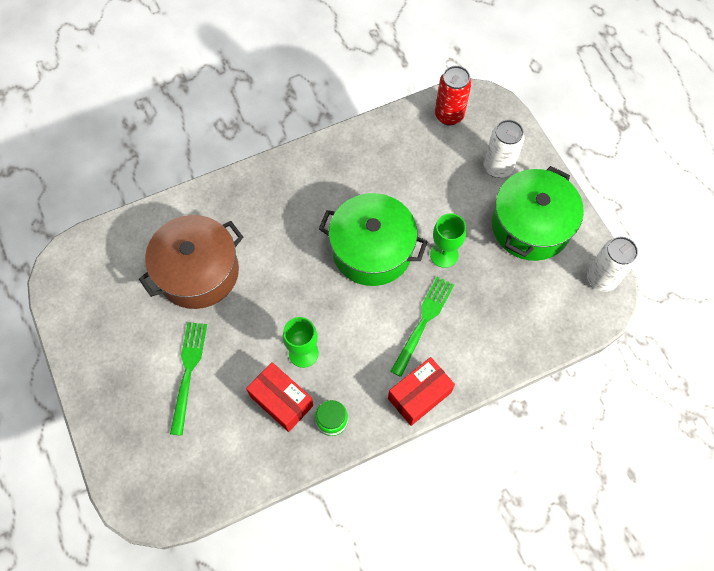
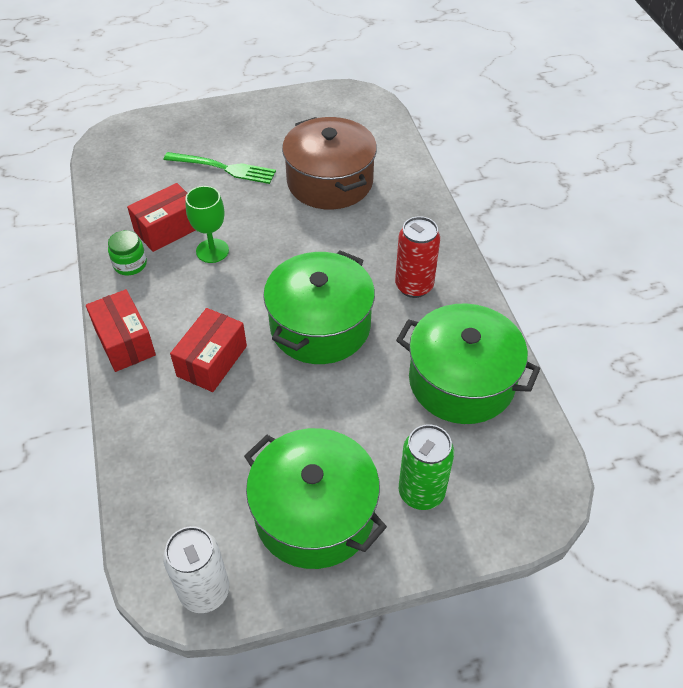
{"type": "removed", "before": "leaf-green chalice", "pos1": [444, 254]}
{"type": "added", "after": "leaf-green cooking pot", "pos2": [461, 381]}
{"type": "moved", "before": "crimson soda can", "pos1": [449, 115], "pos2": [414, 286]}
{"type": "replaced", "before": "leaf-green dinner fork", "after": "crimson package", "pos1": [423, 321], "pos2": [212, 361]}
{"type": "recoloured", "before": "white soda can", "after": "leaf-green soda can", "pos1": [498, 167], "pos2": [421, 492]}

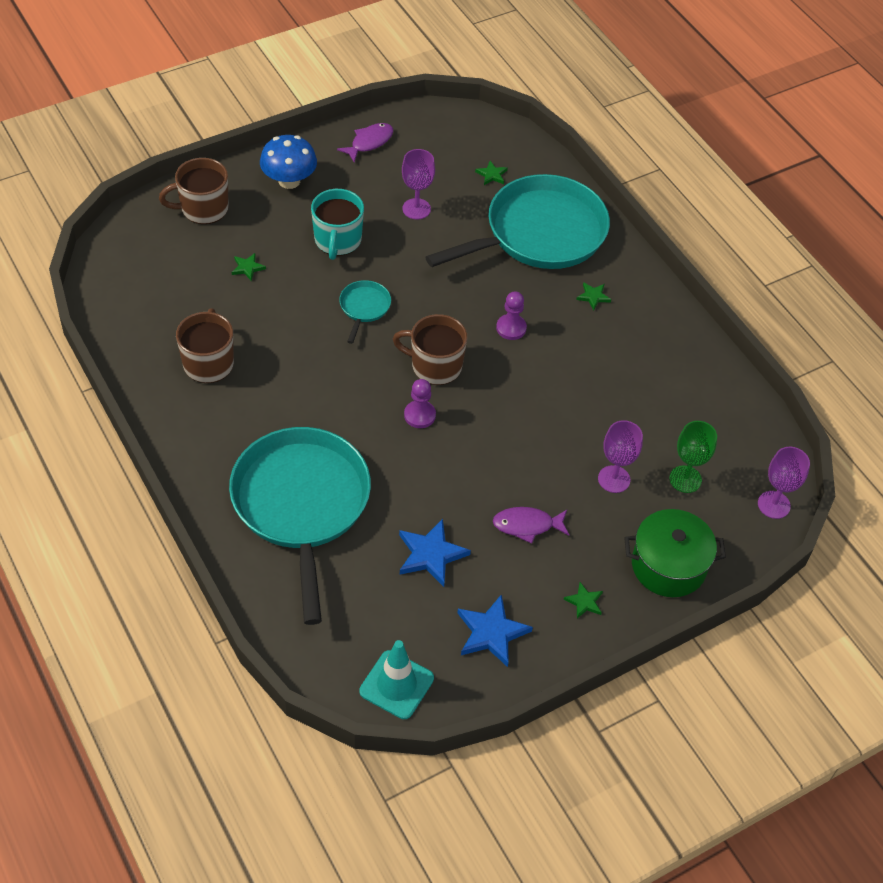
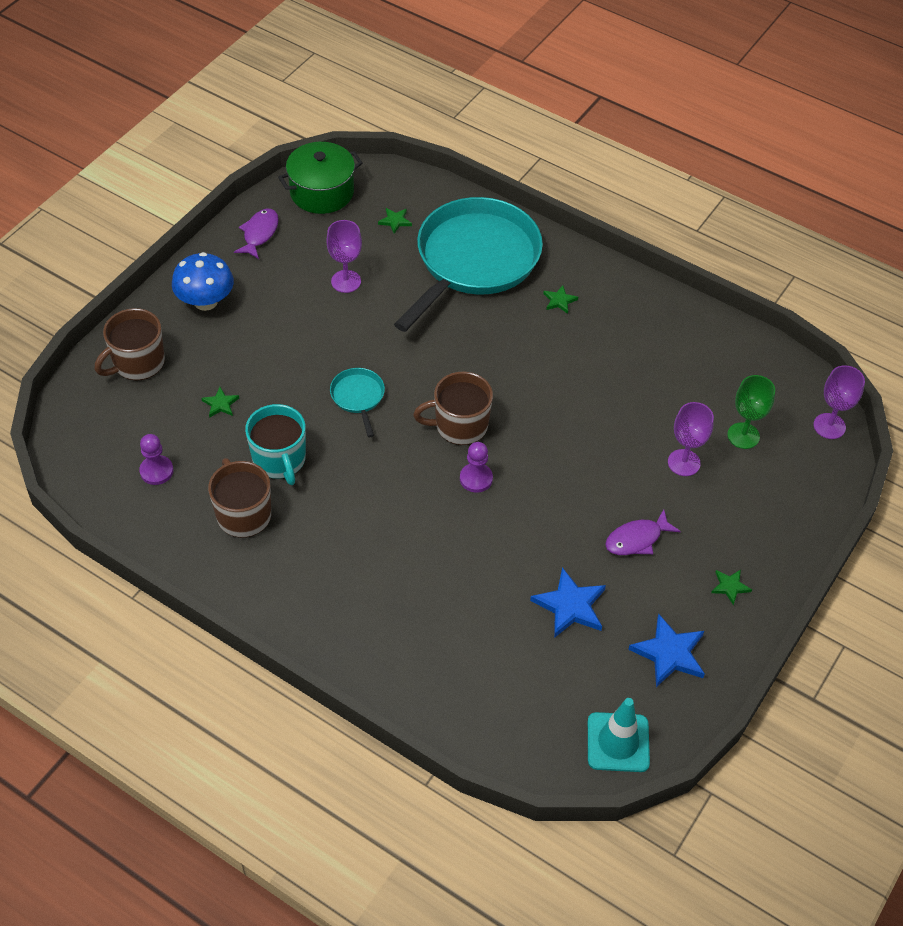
{"type": "removed", "before": "turquoise frying pan", "pos1": [301, 504]}
{"type": "moved", "before": "turquoise coffee mug", "pos1": [337, 240], "pos2": [279, 460]}
{"type": "moved", "before": "purple game pawn", "pos1": [511, 328], "pos2": [156, 471]}
{"type": "moved", "before": "leaf-green cooking pot", "pos1": [668, 566], "pos2": [322, 192]}

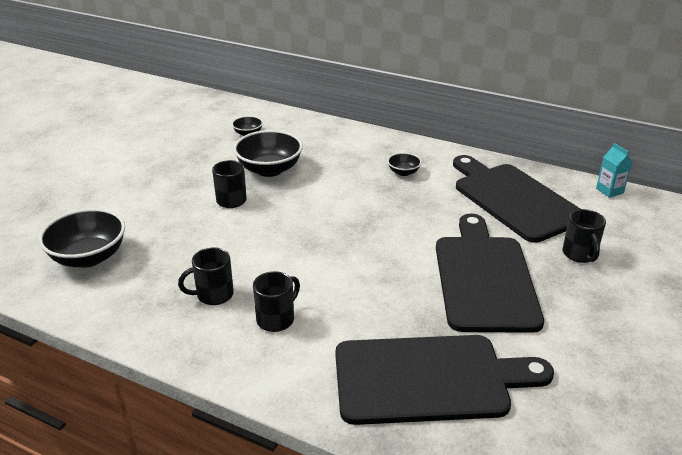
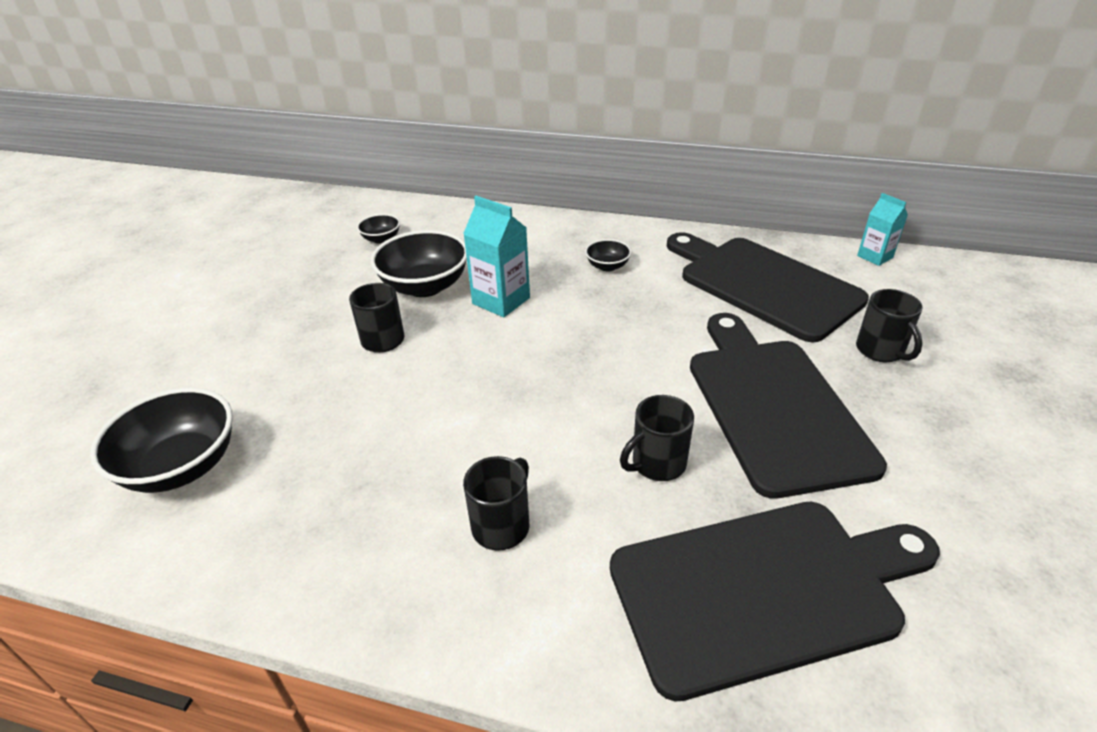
{"type": "added", "after": "turquoise juice carton", "pos2": [501, 301]}
{"type": "moved", "before": "ebony coffee mug", "pos1": [213, 295], "pos2": [657, 464]}

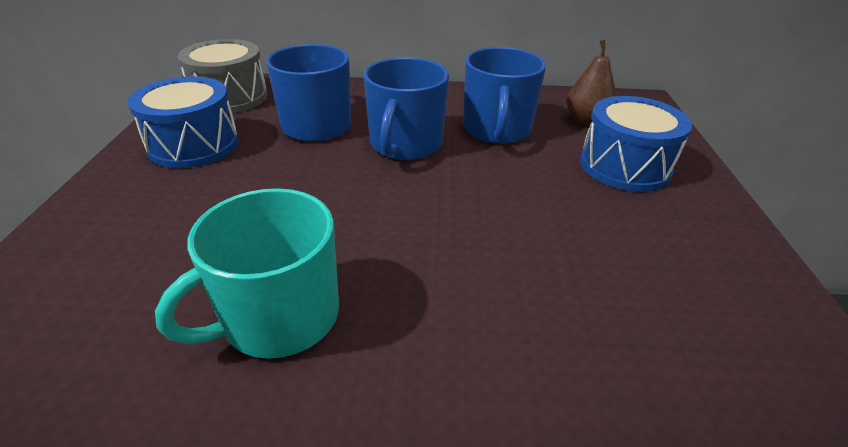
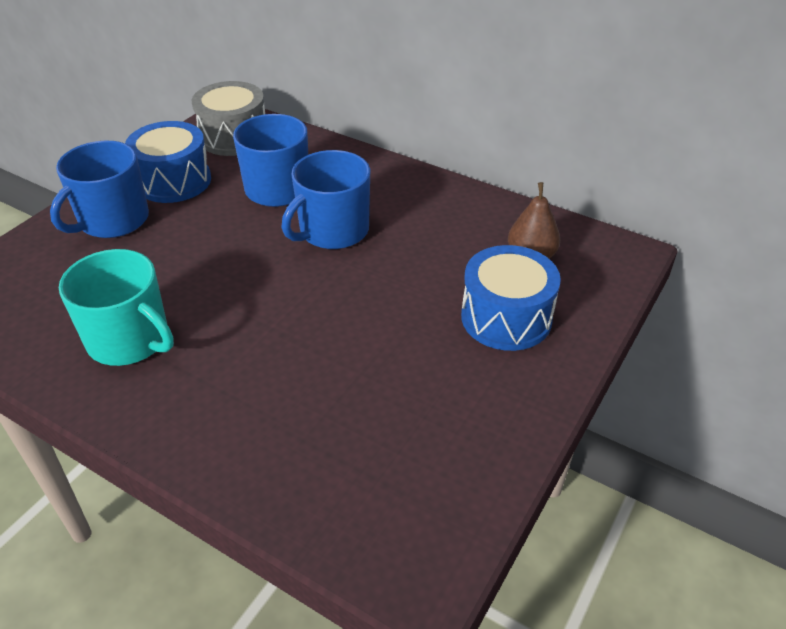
{"type": "moved", "before": "royal blue coffee mug", "pos1": [496, 129], "pos2": [112, 220]}
{"type": "turned", "before": "turquoise coffee mug", "pos1": [279, 317], "pos2": [130, 340], "turn": -135}

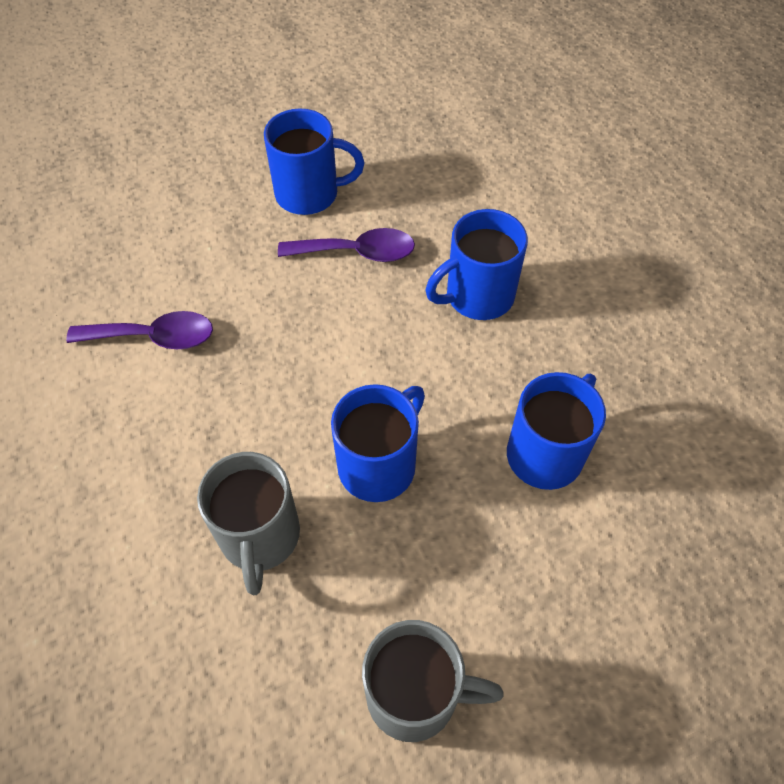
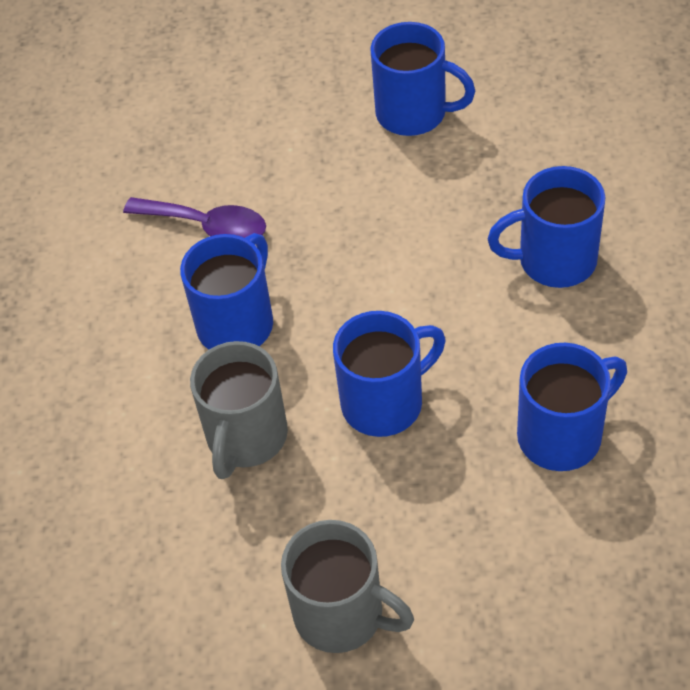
{"type": "removed", "before": "purple spoon", "pos1": [357, 252]}
{"type": "added", "after": "royal blue coffee mug", "pos2": [237, 323]}

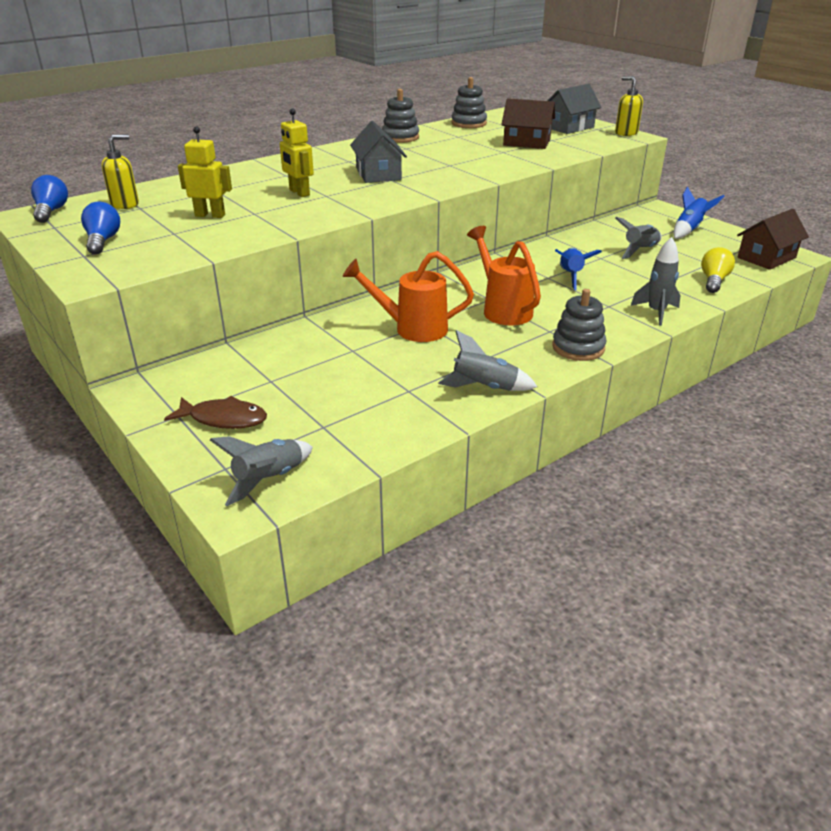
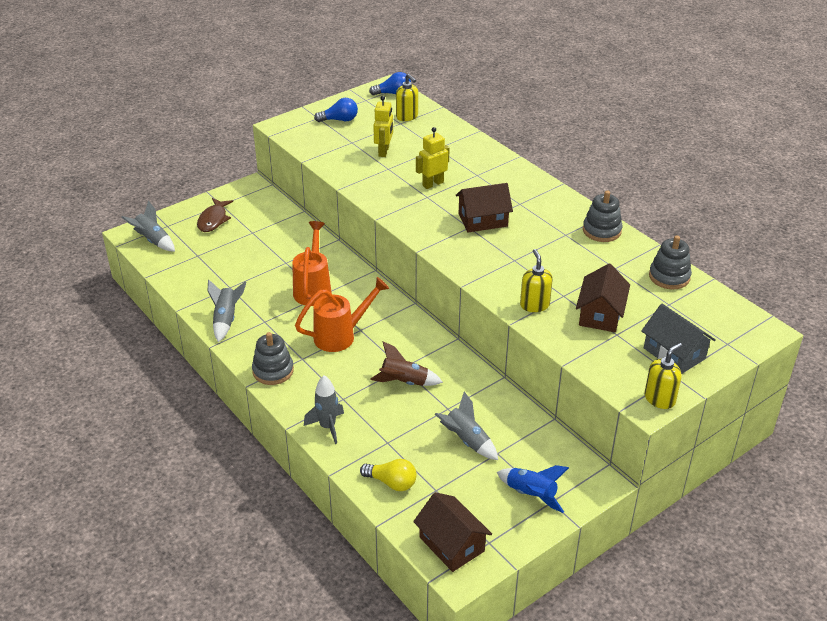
{"type": "added", "after": "golden soap dispenser", "pos2": [534, 305]}
{"type": "recoloured", "before": "gray house", "after": "brown house", "pos1": [378, 174], "pos2": [483, 220]}
{"type": "recoloured", "before": "royal blue spaceship", "after": "brown spaceship", "pos1": [571, 276], "pos2": [404, 382]}

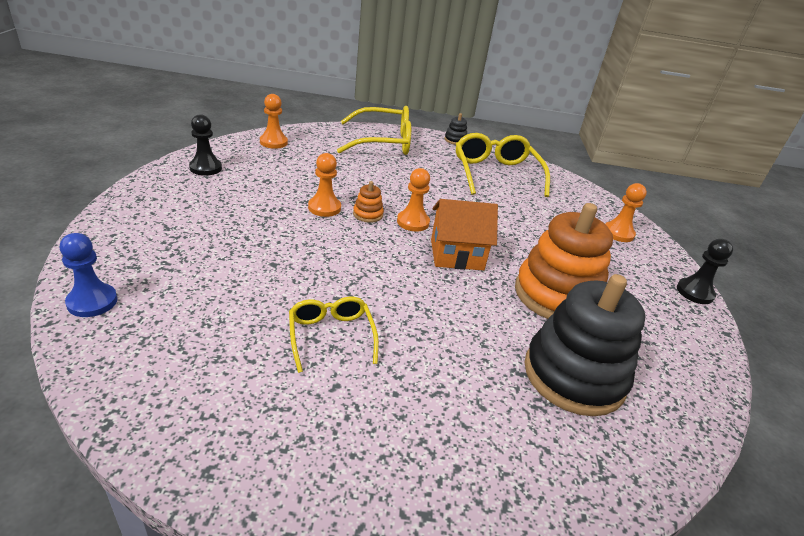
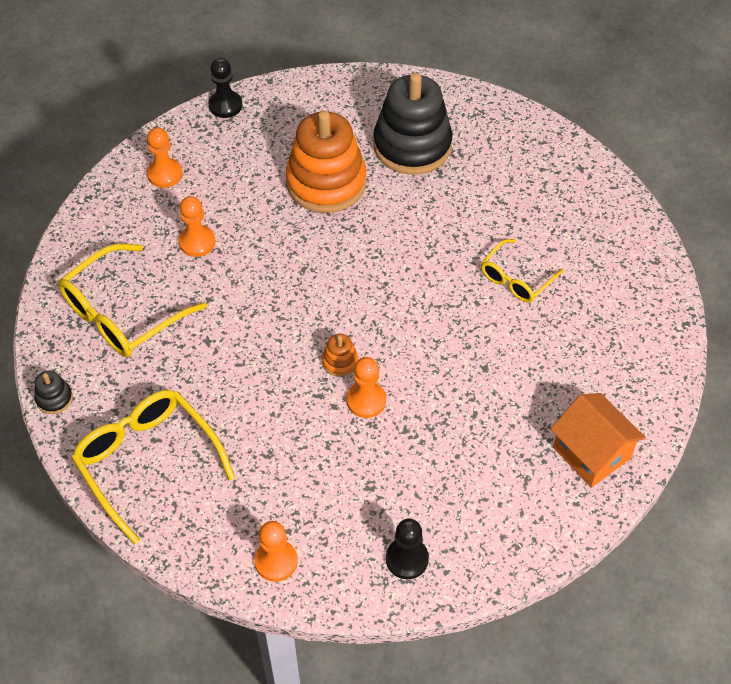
{"type": "removed", "before": "royal blue game pawn", "pos1": [92, 302]}
{"type": "moved", "before": "orange-coloured game pawn", "pos1": [413, 222], "pos2": [197, 242]}
{"type": "moved", "before": "orange-coloured house", "pos1": [457, 255], "pos2": [591, 453]}

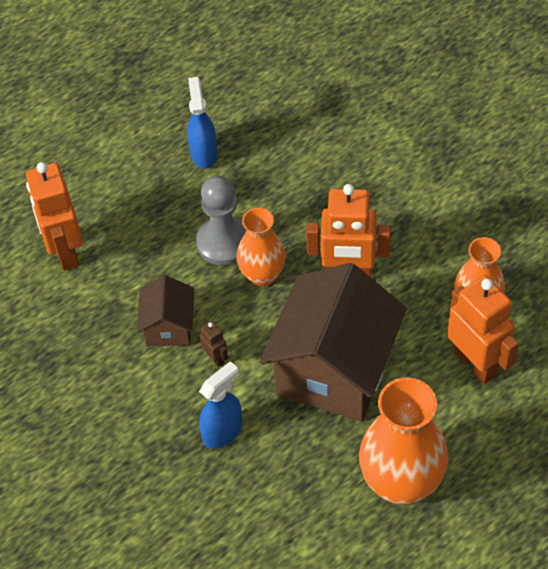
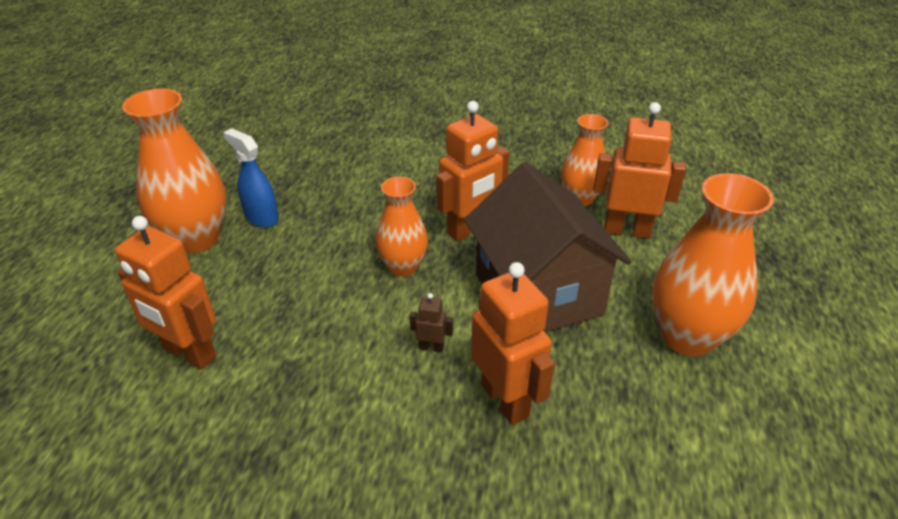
{"type": "removed", "before": "brown house", "pos1": [169, 327]}
{"type": "removed", "before": "gray game pawn", "pos1": [224, 242]}
{"type": "added", "after": "orange-coloured flower vase", "pos2": [196, 239]}
{"type": "replaced", "before": "royal blue sprayer", "after": "orange-coloured robot", "pos1": [223, 431], "pos2": [505, 400]}

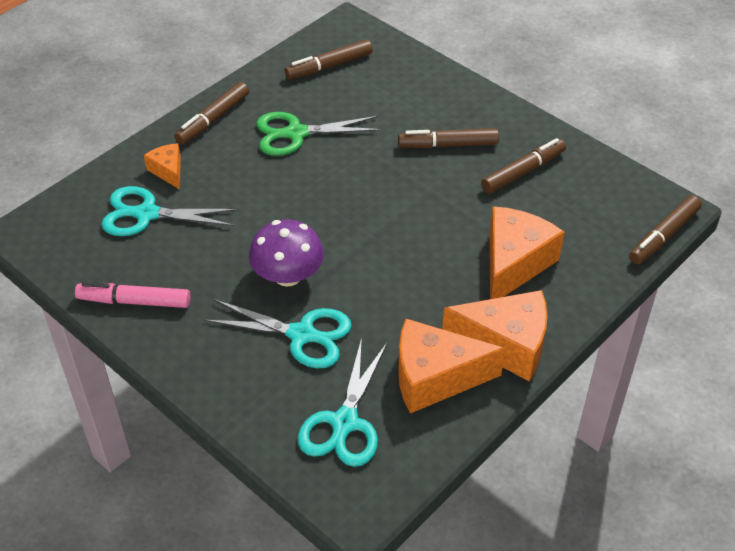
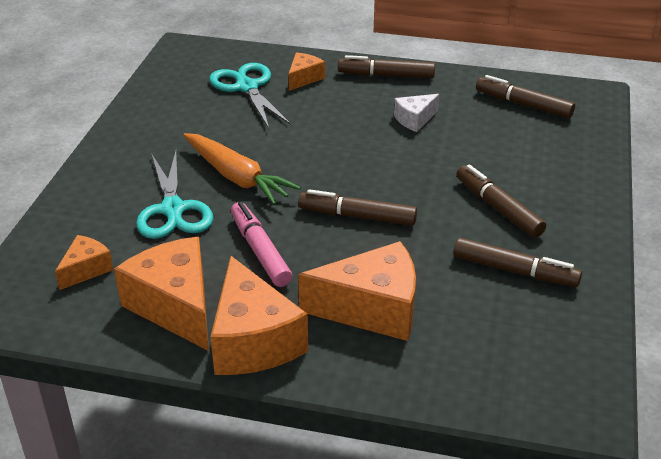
{"type": "moved", "before": "rose-pink felt pen", "pos1": [134, 301], "pos2": [260, 251]}
{"type": "moved", "before": "brown felt pen", "pos1": [663, 236], "pos2": [357, 216]}
{"type": "replaced", "before": "purple mushroom", "after": "orange-coloured carrot", "pos1": [288, 275], "pos2": [237, 177]}
{"type": "replaced", "before": "leaf-green pair of scissors", "after": "white cheese", "pos1": [296, 133], "pos2": [415, 119]}
{"type": "replaced", "before": "turquoise pair of scissors", "after": "orange-coloured cheese", "pos1": [344, 423], "pos2": [86, 269]}

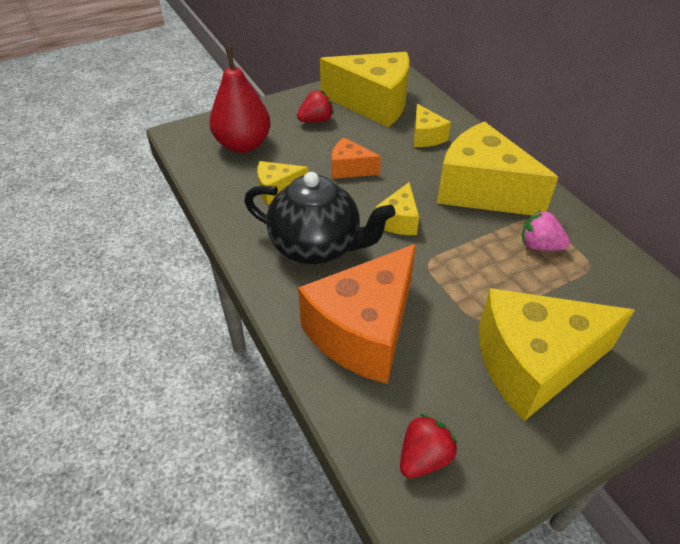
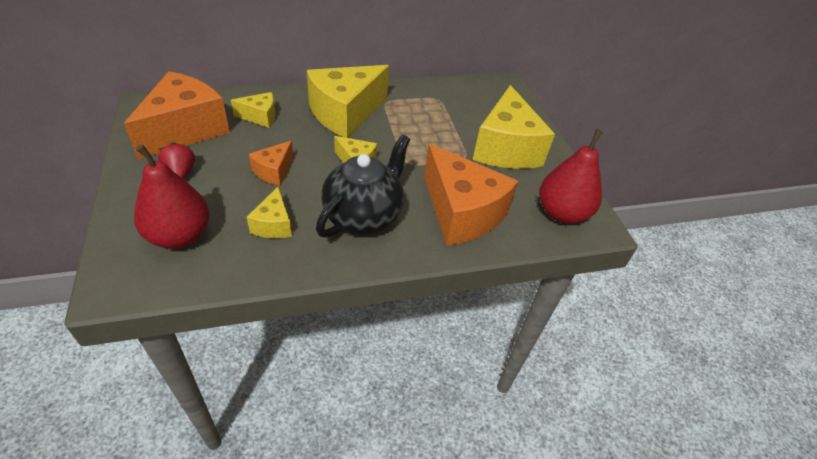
{"type": "removed", "before": "rose-pink toy strawberry", "pos1": [539, 246]}
{"type": "replaced", "before": "crimson toy strawberry", "after": "crimson pear fruit", "pos1": [424, 457], "pos2": [562, 213]}
{"type": "recoloured", "before": "golden cheese", "after": "orange-coloured cheese", "pos1": [374, 104], "pos2": [185, 130]}

